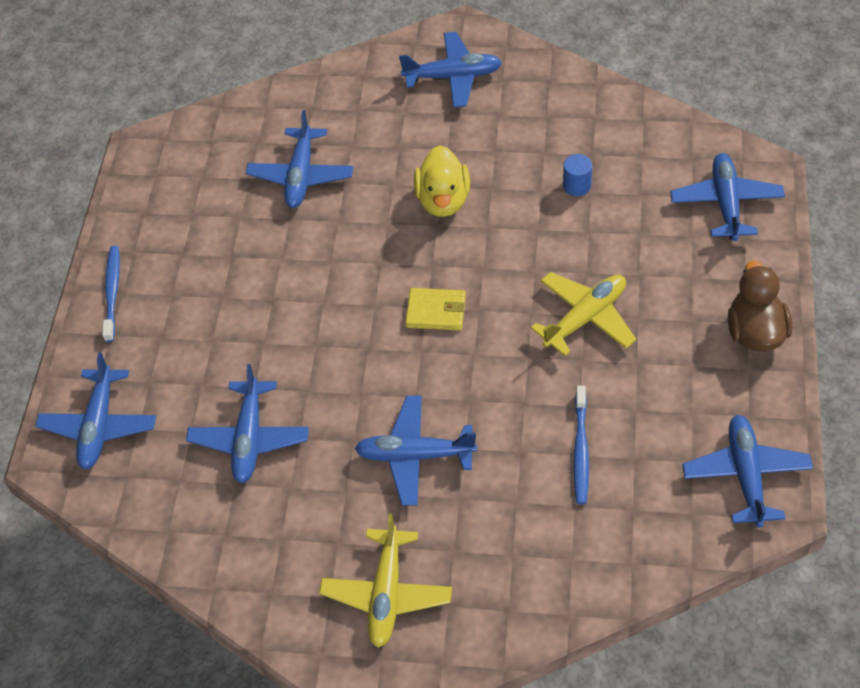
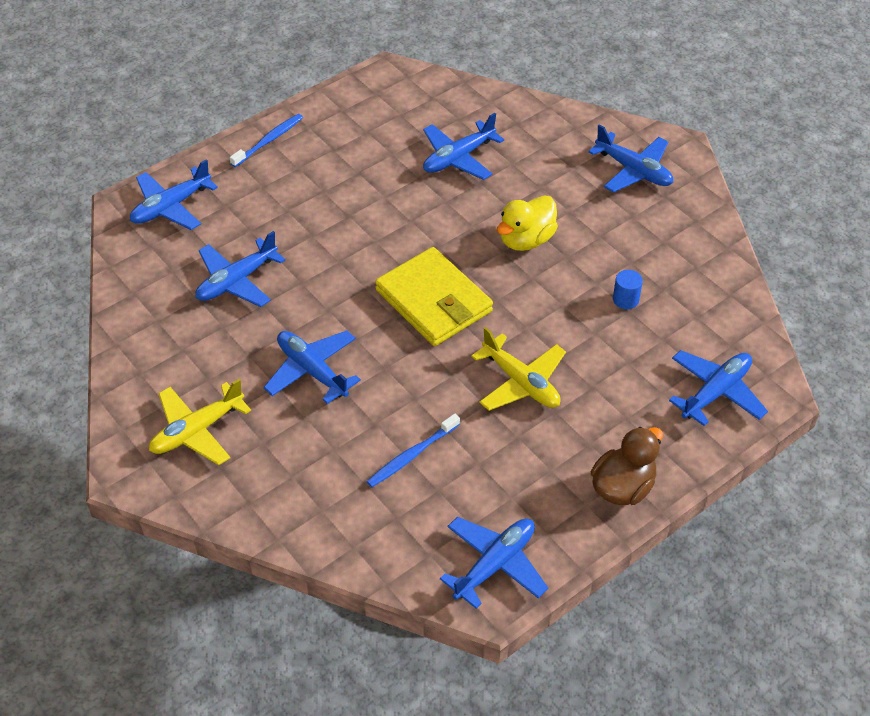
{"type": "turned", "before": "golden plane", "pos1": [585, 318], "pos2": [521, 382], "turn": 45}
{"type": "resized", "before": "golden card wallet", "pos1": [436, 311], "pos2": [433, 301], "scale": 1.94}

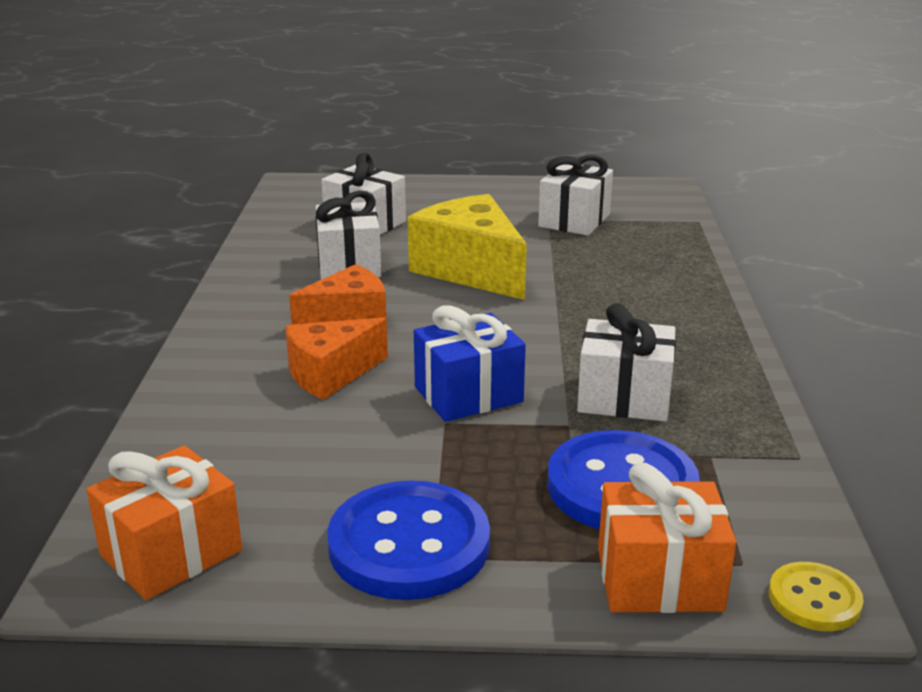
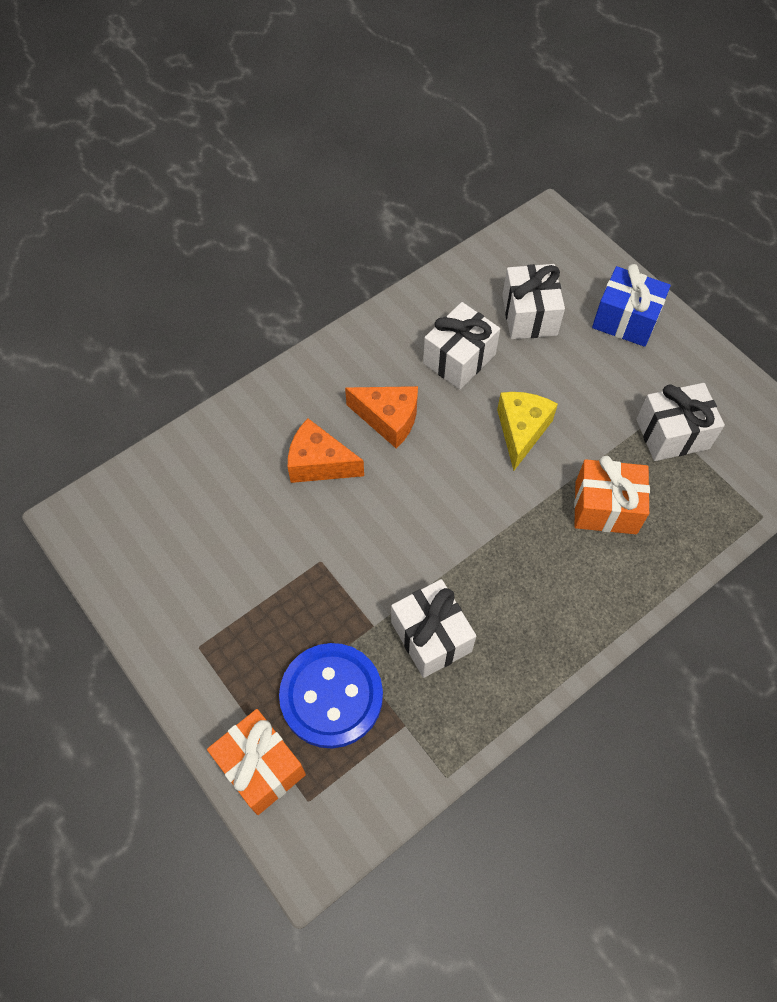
{"type": "removed", "before": "royal blue button", "pos1": [409, 544]}
{"type": "removed", "before": "golden button", "pos1": [814, 599]}
{"type": "moved", "before": "orange-coloured wrapped gift", "pos1": [171, 553], "pos2": [605, 507]}
{"type": "moved", "before": "royal blue wrapped gift", "pos1": [468, 394], "pos2": [625, 320]}
{"type": "resized", "before": "golden cheese", "pos1": [471, 270], "pos2": [521, 431], "scale": 0.65}

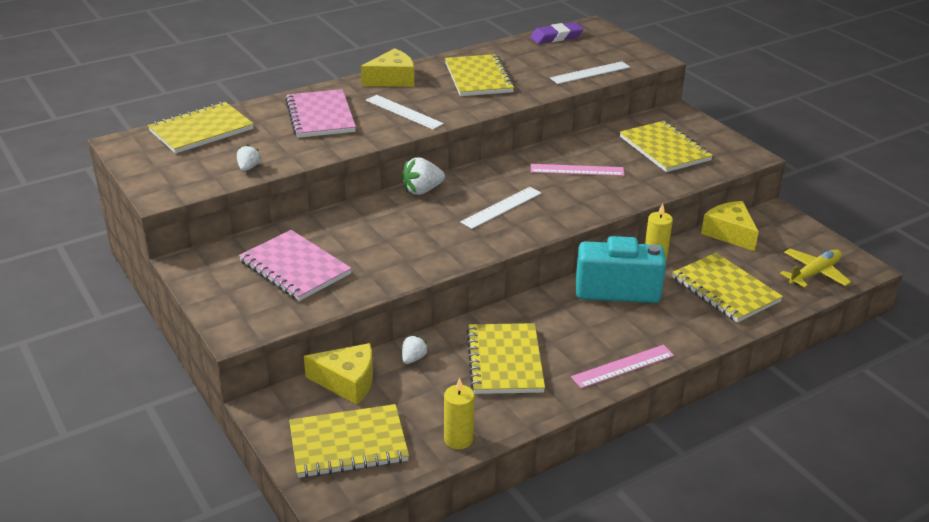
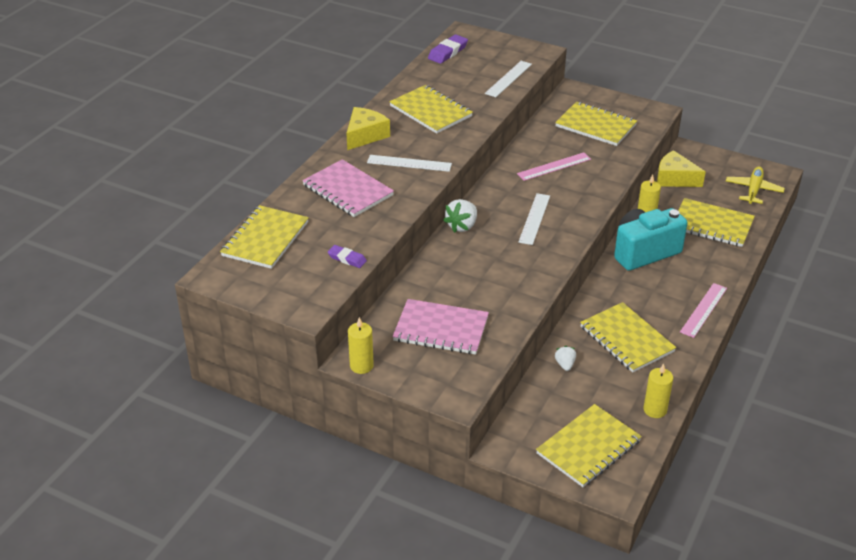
{"type": "removed", "before": "golden cheese", "pos1": [347, 382]}
{"type": "added", "after": "golden candle", "pos2": [361, 366]}
{"type": "replaced", "before": "white toy strawberry", "after": "purple gum eraser", "pos1": [248, 168], "pos2": [347, 259]}

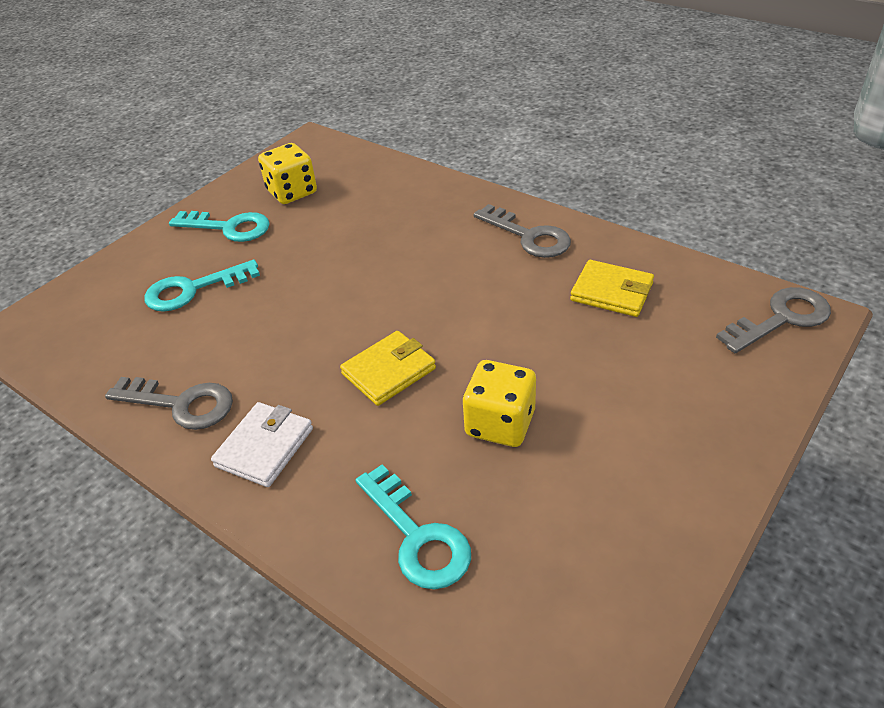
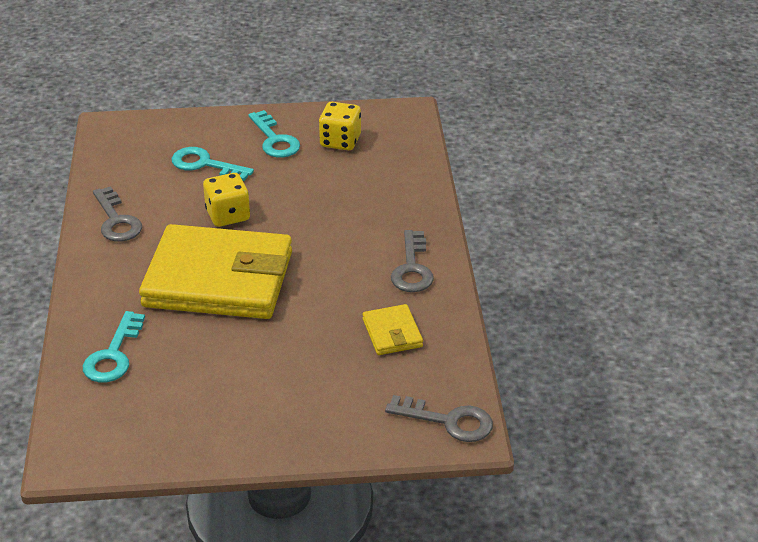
{"type": "removed", "before": "white card wallet", "pos1": [264, 447]}
{"type": "moved", "before": "golden die", "pos1": [500, 423], "pos2": [228, 215]}
{"type": "resized", "before": "golden card wallet", "pos1": [389, 371], "pos2": [219, 279], "scale": 2.39}

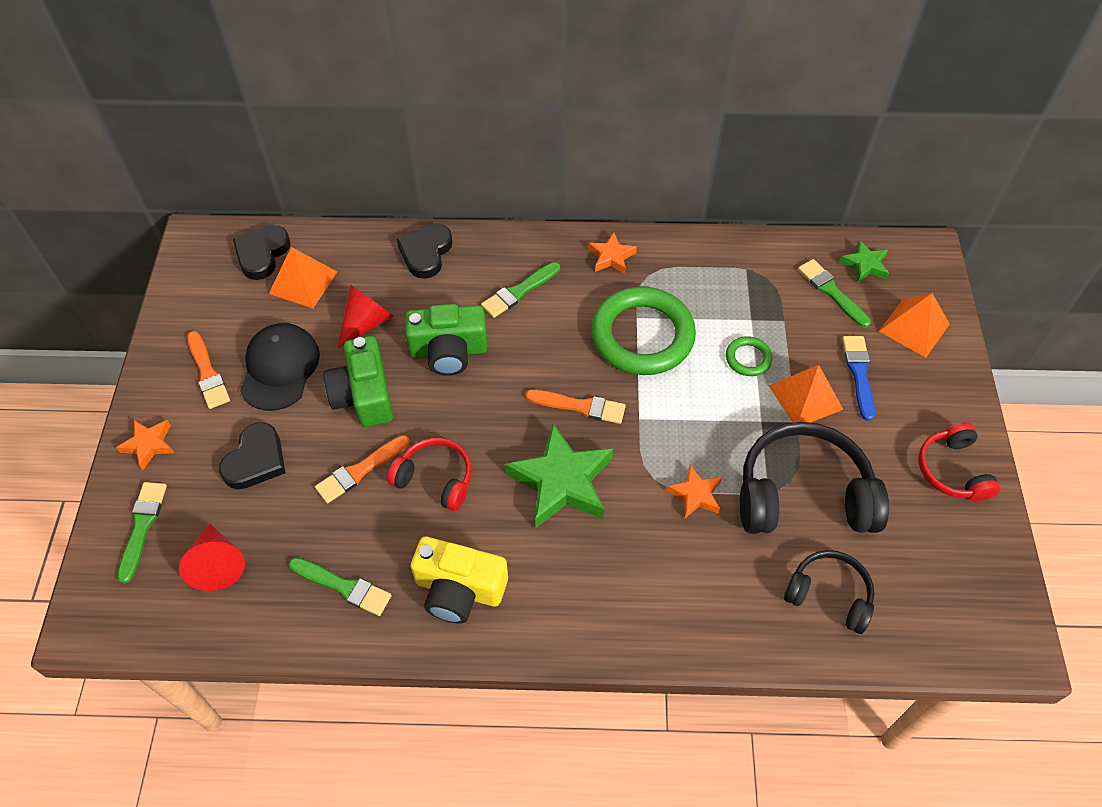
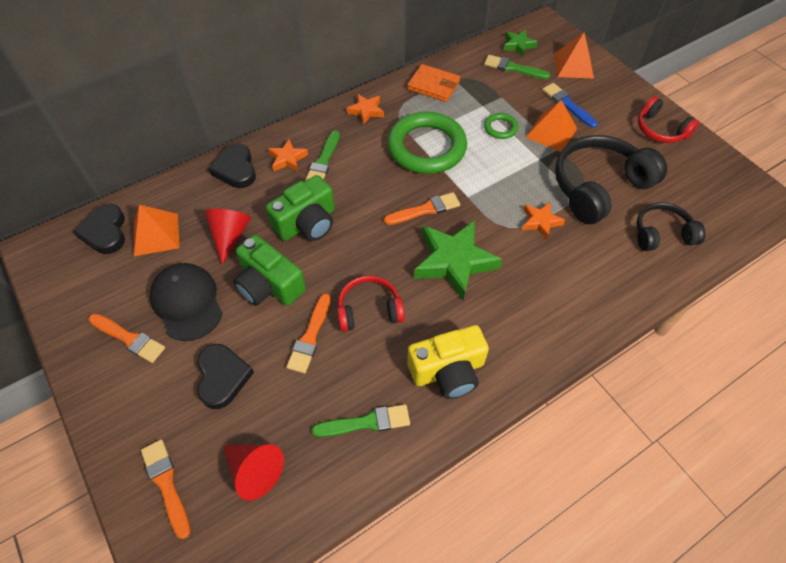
{"type": "added", "after": "orange-coloured card wallet", "pos2": [433, 85]}
{"type": "moved", "before": "orange-coloured five-pointed star", "pos1": [149, 445], "pos2": [288, 159]}
{"type": "recoloured", "before": "leaf-green paint brush", "after": "orange-coloured paint brush", "pos1": [142, 526], "pos2": [166, 484]}

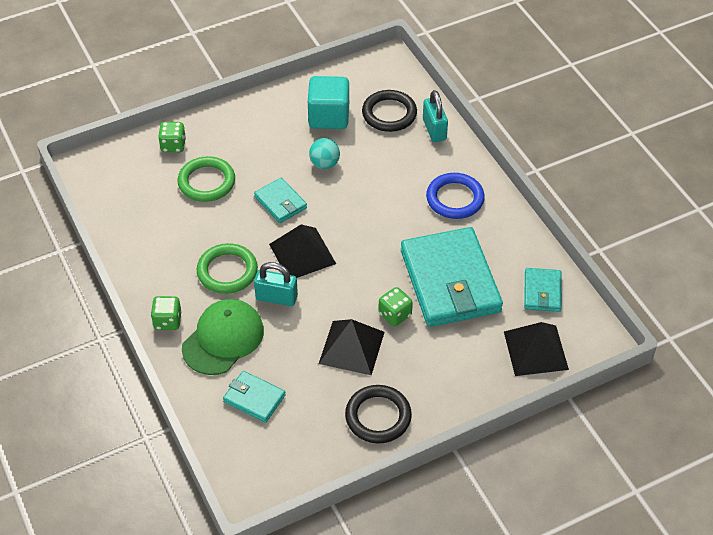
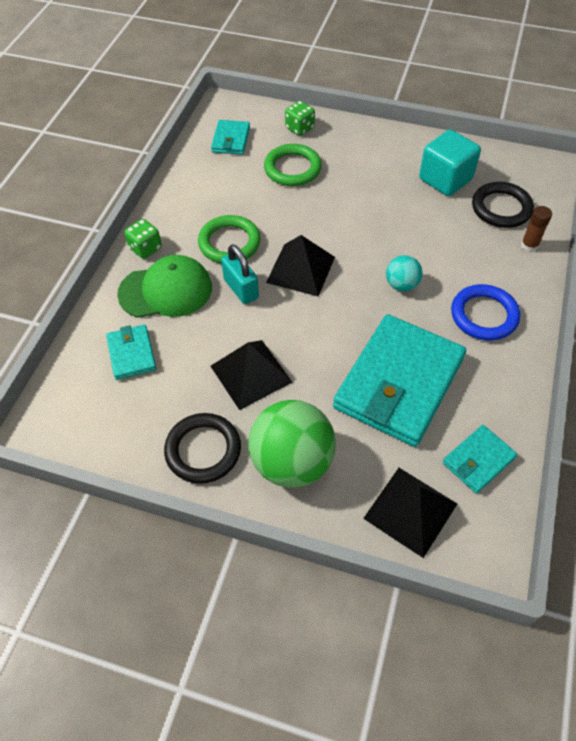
{"type": "removed", "before": "leaf-green die", "pos1": [395, 314]}
{"type": "added", "after": "leaf-green play ball", "pos2": [292, 462]}
{"type": "moved", "before": "turquoise card wallet", "pos1": [280, 202], "pos2": [231, 140]}
{"type": "moved", "before": "turquoise play ball", "pos1": [324, 164], "pos2": [401, 285]}
{"type": "replaced", "before": "turquoise padlock", "after": "brown glue stick", "pos1": [434, 129], "pos2": [529, 245]}

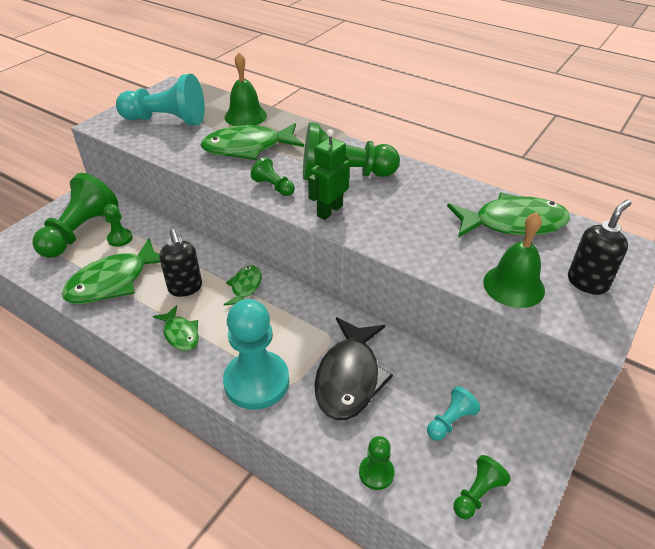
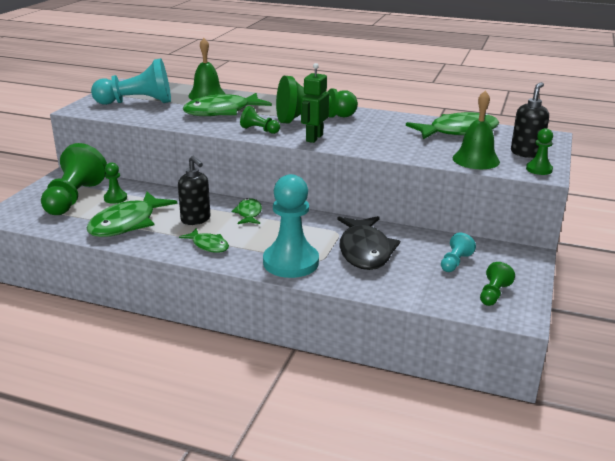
{"type": "moved", "before": "leaf-green game pawn", "pos1": [376, 473], "pos2": [539, 169]}

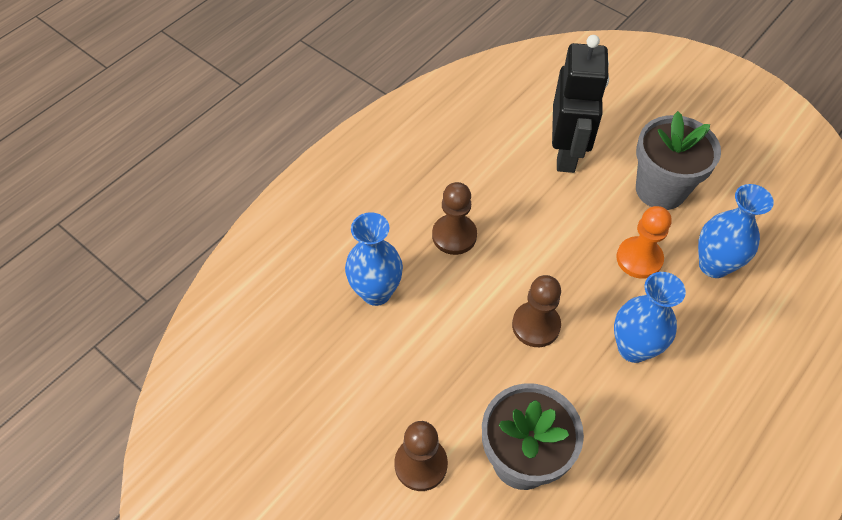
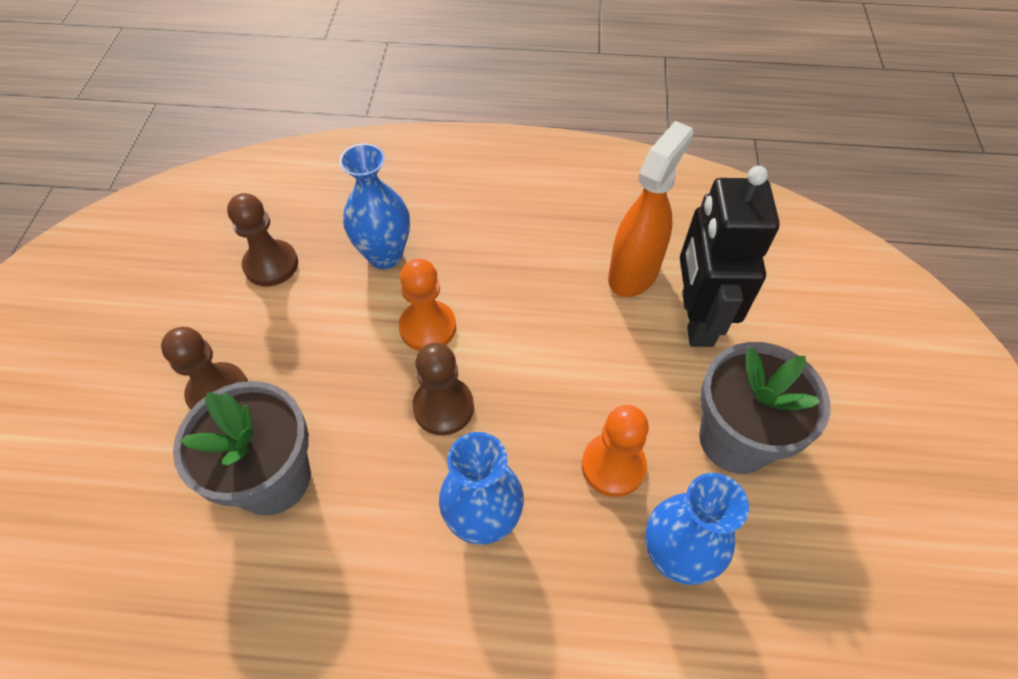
{"type": "added", "after": "orange-coloured game pawn", "pos2": [428, 327]}
{"type": "added", "after": "orange-coloured sprayer", "pos2": [634, 273]}
{"type": "moved", "before": "brown game pawn", "pos1": [454, 235], "pos2": [271, 265]}
{"type": "turned", "before": "ebony robot", "pos1": [566, 153], "pos2": [696, 318], "turn": 120}

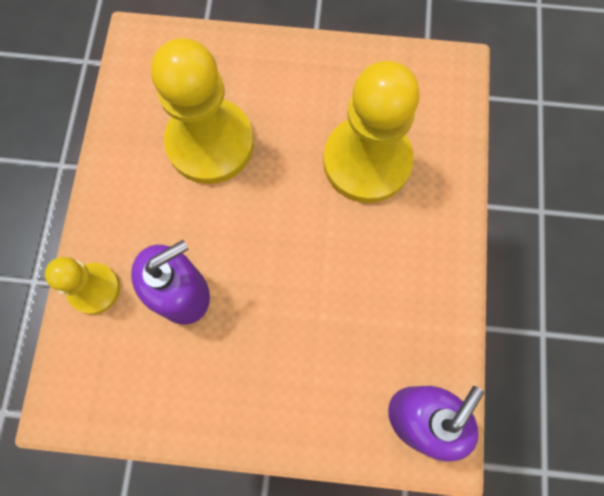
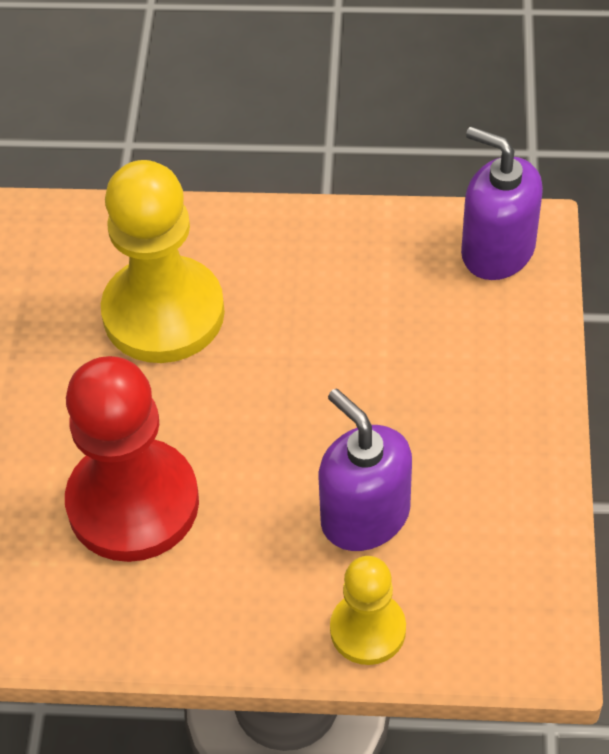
{"type": "recoloured", "before": "golden game pawn", "after": "crimson game pawn", "pos1": [210, 143], "pos2": [133, 503]}

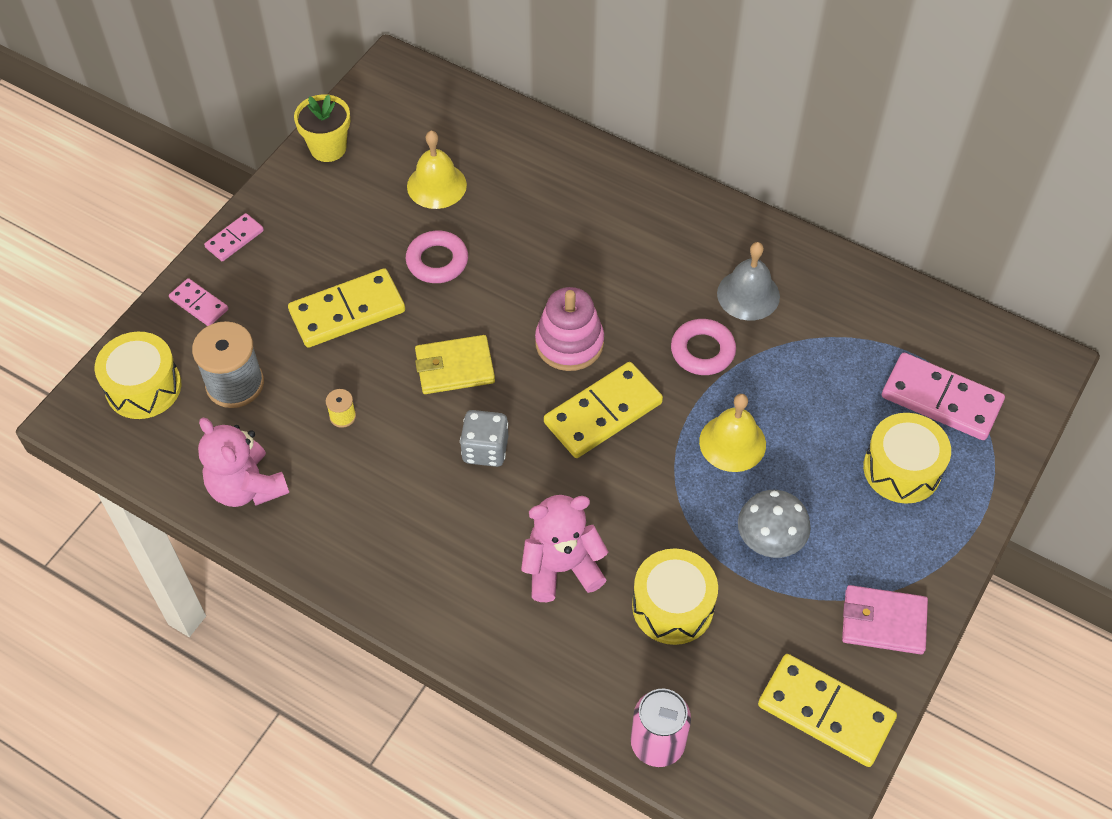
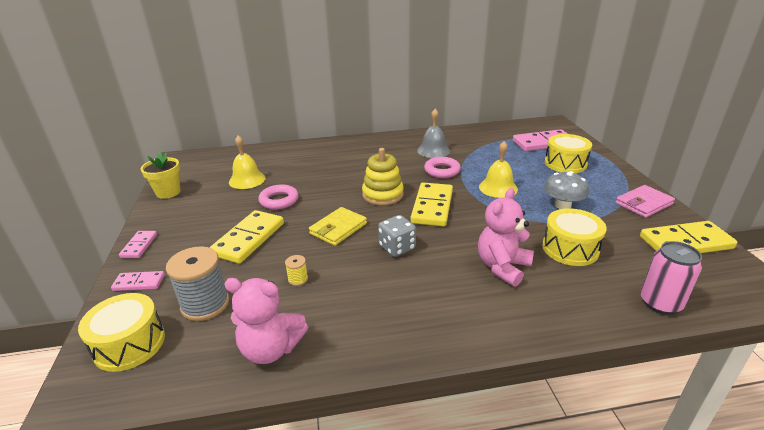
{"type": "recoloured", "before": "rose-pink ring stacker", "after": "golden ring stacker", "pos1": [569, 343], "pos2": [383, 195]}

